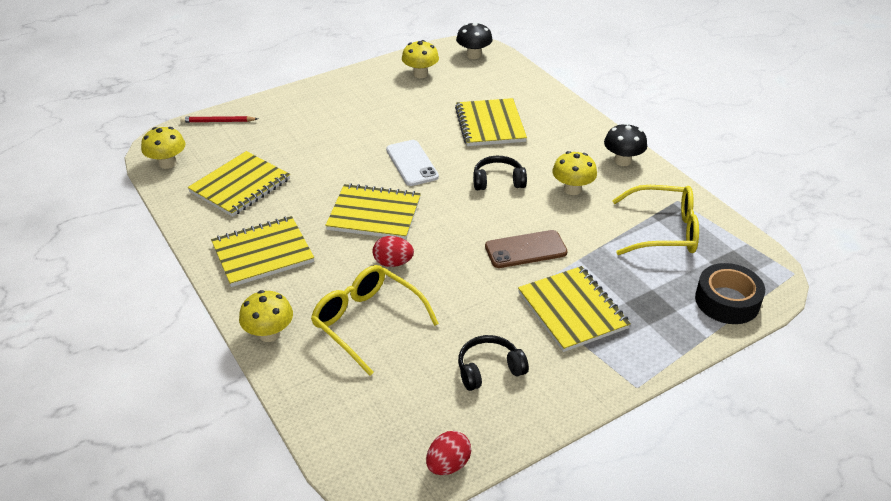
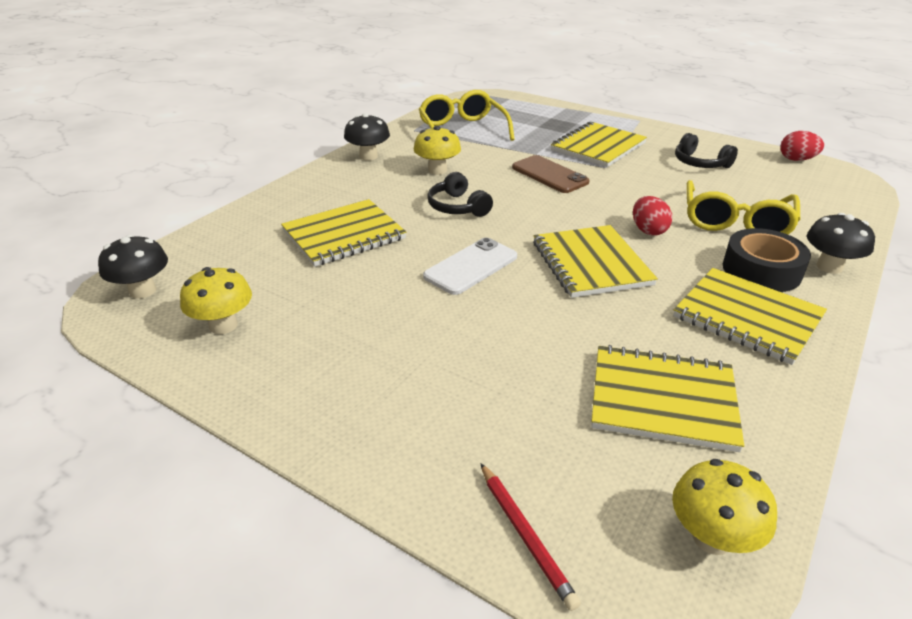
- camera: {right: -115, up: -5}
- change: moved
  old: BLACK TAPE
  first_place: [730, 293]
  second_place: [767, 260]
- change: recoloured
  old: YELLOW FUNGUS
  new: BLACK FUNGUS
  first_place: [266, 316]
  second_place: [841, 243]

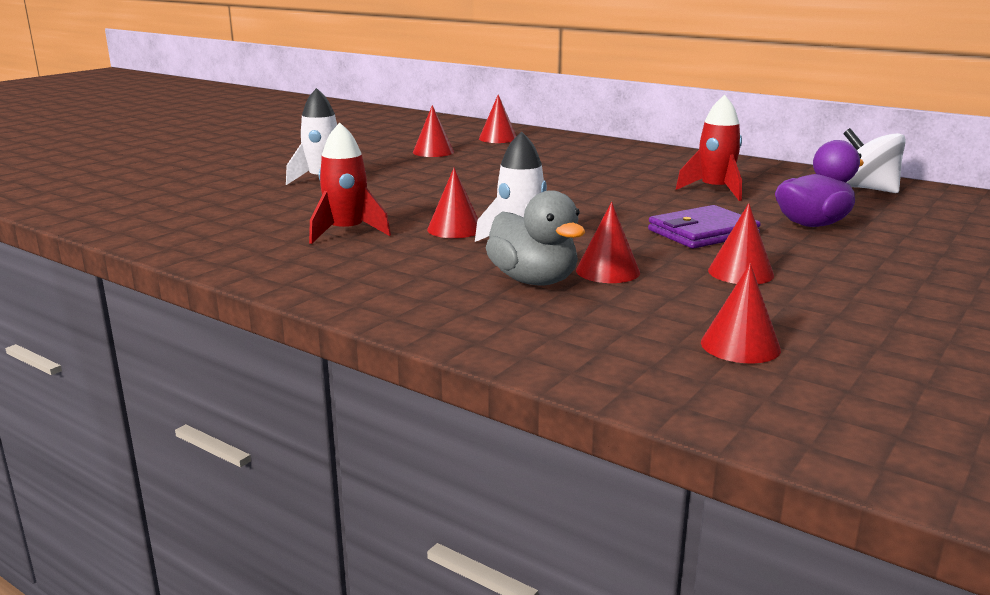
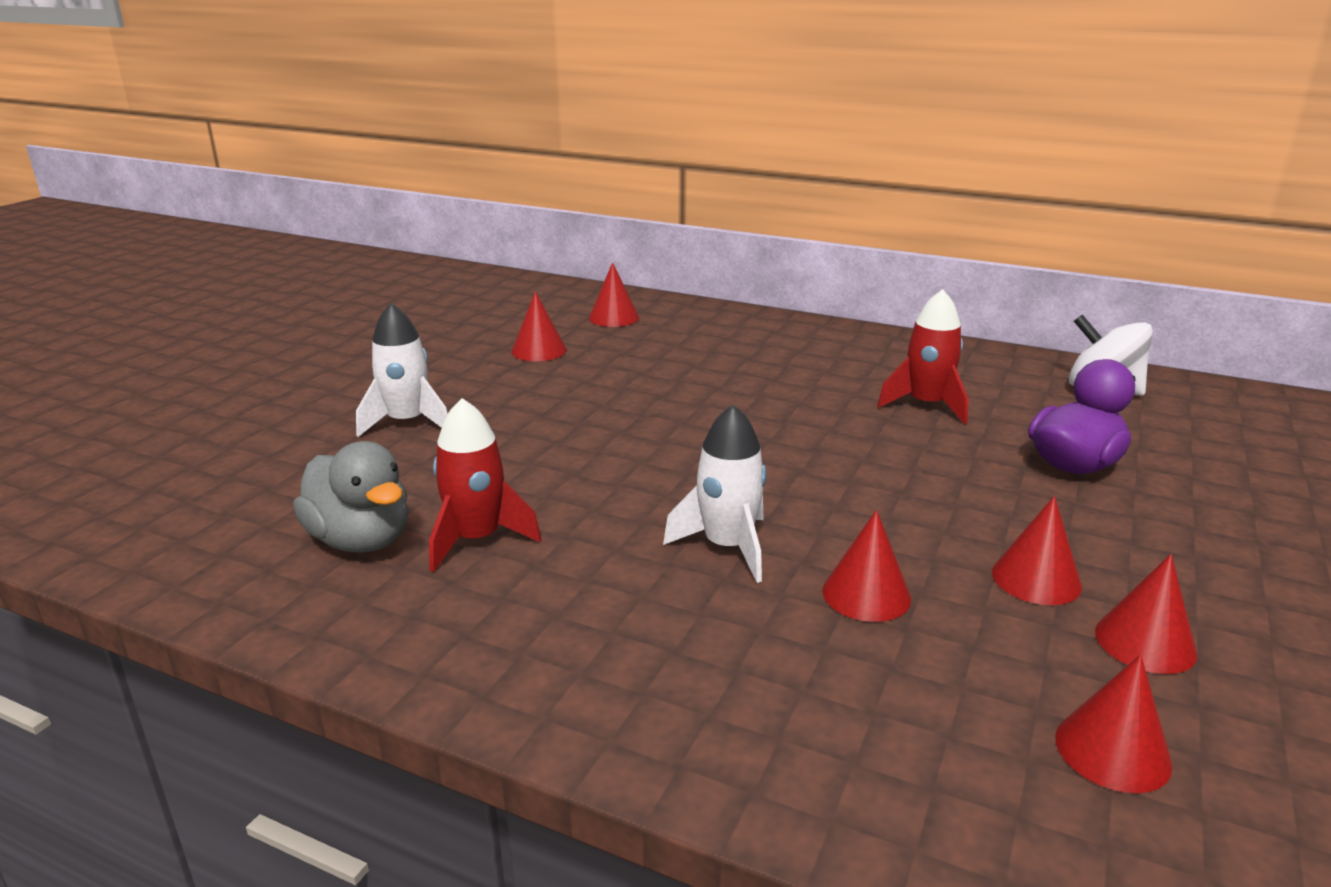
- camera: {right: -10, up: 5}
- change: moved
  old: GRAY DUCK
  first_place: [535, 237]
  second_place: [351, 497]
- change: moved
  old: SCARLET SOLID CONE
  first_place: [452, 203]
  second_place: [1146, 614]
- change: removed
  old: VIOLET WALLET
  first_place: [704, 227]

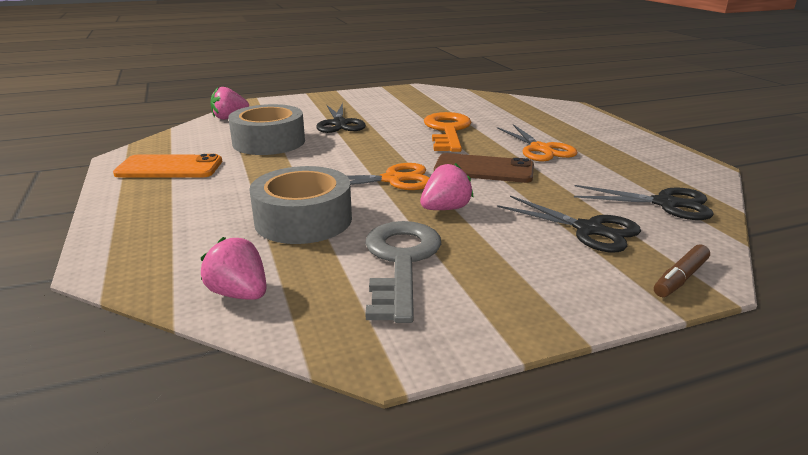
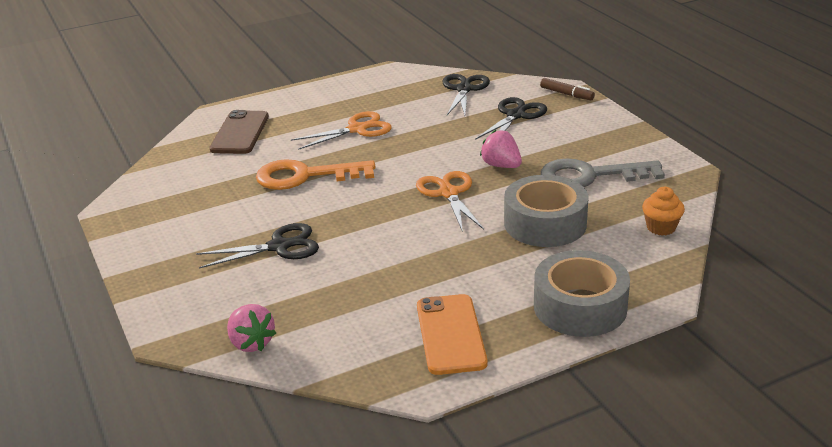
- camera: {right: -95, up: 5}
- change: moved
  old: DARK BROWN PHONE
  first_place: [484, 168]
  second_place: [239, 132]
- change: moved
  old: GRAY TAPE
  first_place: [266, 129]
  second_place: [582, 293]
- change: replaced
  old: ROSY BERRY
  new: BRIGHT ORANGE CUPCAKE
  first_place: [234, 268]
  second_place: [663, 211]

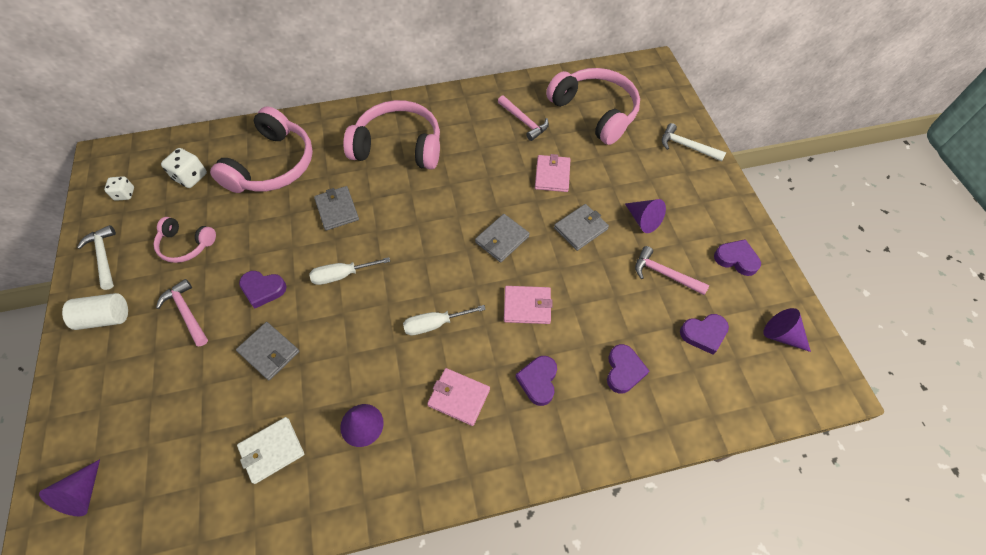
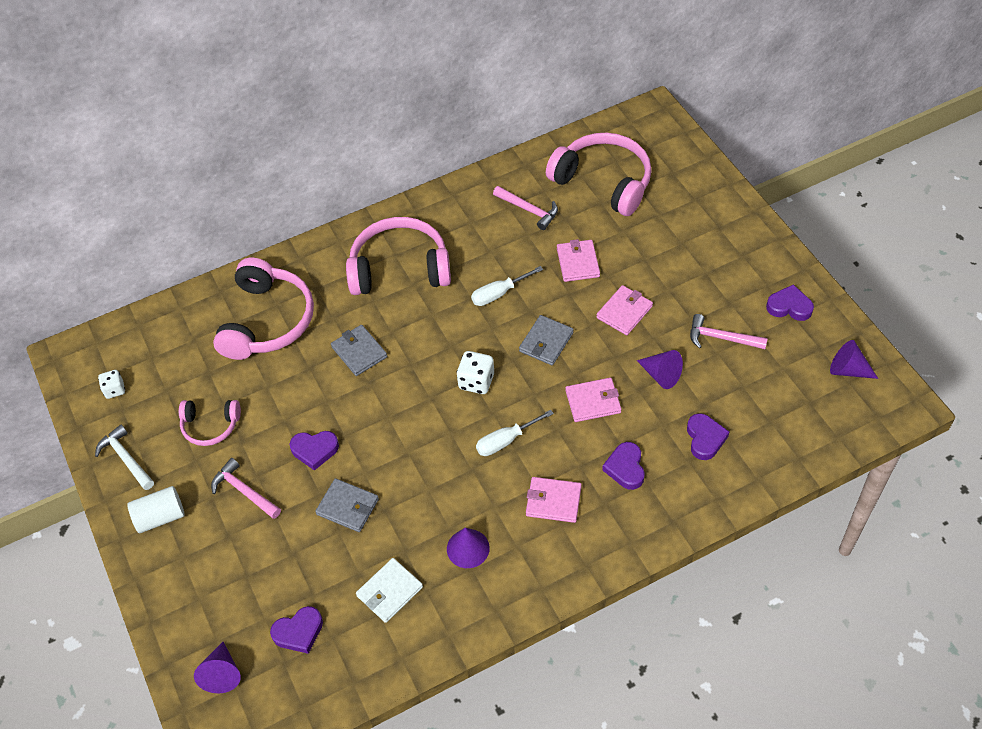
- camera: {right: -10, up: -5}
- change: moved
  old: VIOLET HEART SHAPE
  first_place: [704, 334]
  second_place: [296, 630]
- change: moved
  old: SNOW-WHITE DICE
  first_place: [184, 168]
  second_place: [475, 372]
- change: moved
  old: SNOW-WHITE FLAT SCREWDRIVER
  first_place: [350, 271]
  second_place: [507, 286]
- change: recoloured
  old: GRAY WALLET
  new: ROSY WALLET
  first_place: [581, 227]
  second_place: [624, 310]
- change: moved
  old: VIOLET SOLID CONE
  first_place: [645, 216]
  second_place: [660, 369]
- change: removed
  old: SNOW-WHITE CLAW HAMMER
  first_place: [694, 142]

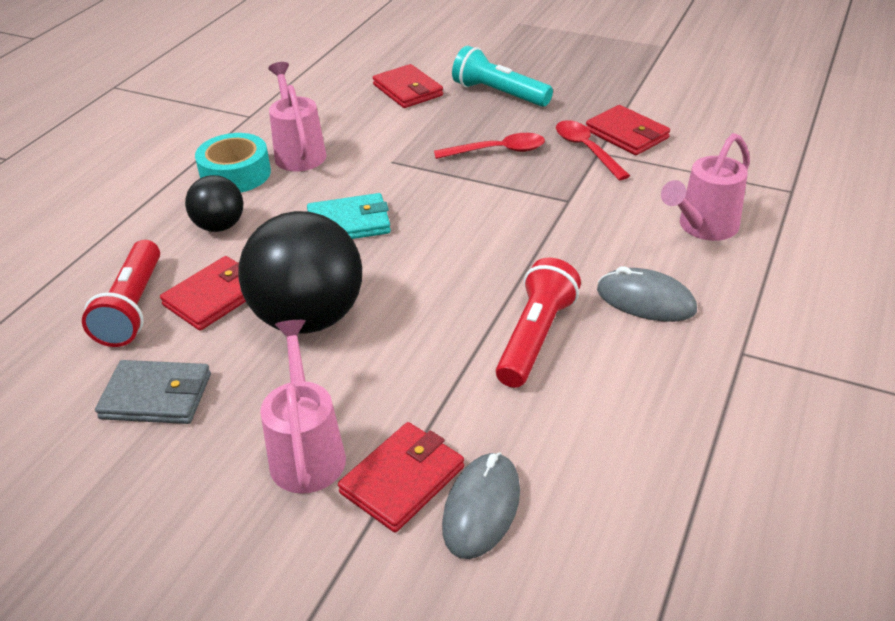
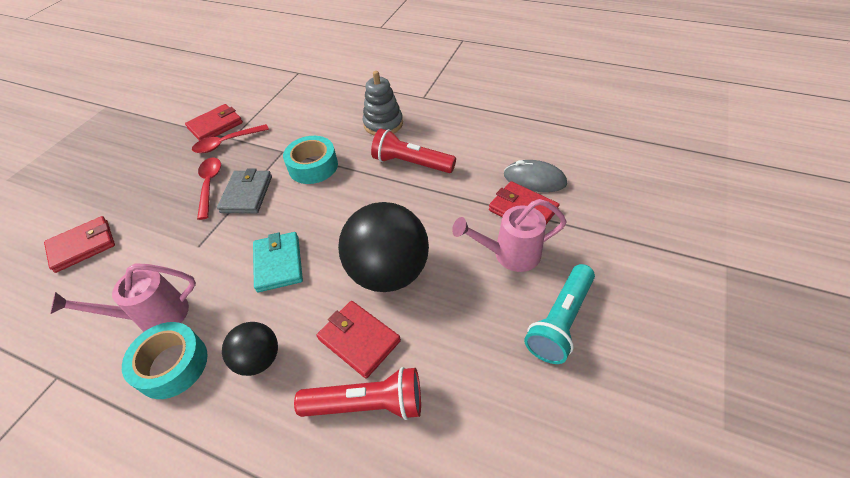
- camera: {right: -90, up: 10}
- change: moved
  old: GRAY WALLET
  first_place: [153, 392]
  second_place: [244, 191]
- change: added
  new: TEAL TAPE
  second_place: [310, 160]
- change: replaced
  old: GRAY MOUSE
  new: GRAY STACKING RINGS
  first_place: [647, 294]
  second_place: [383, 103]
- change: moved
  old: TEAL POCKET TORCH
  first_place: [502, 76]
  second_place: [559, 314]
- change: removed
  old: ROSY SPRINKLING CAN
  first_place: [705, 187]

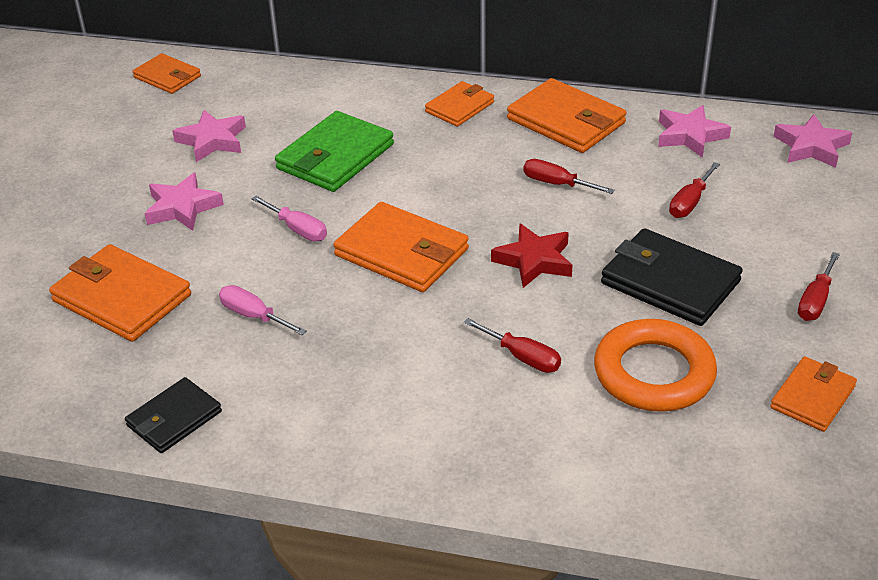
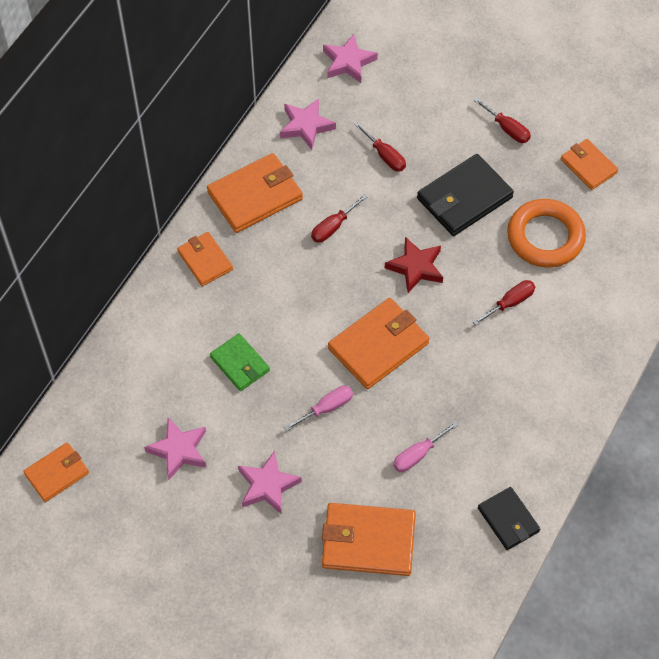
- camera: {right: -75, up: 20}
- change: resized
  old: LEAF-GREEN WALLET
  first_place: [334, 151]
  second_place: [240, 362]
  factor: 0.61
- change: turned
  old: BRIGHT ORANGE WALLET
  first_place: [120, 293]
  second_place: [369, 539]
  degrees: 45

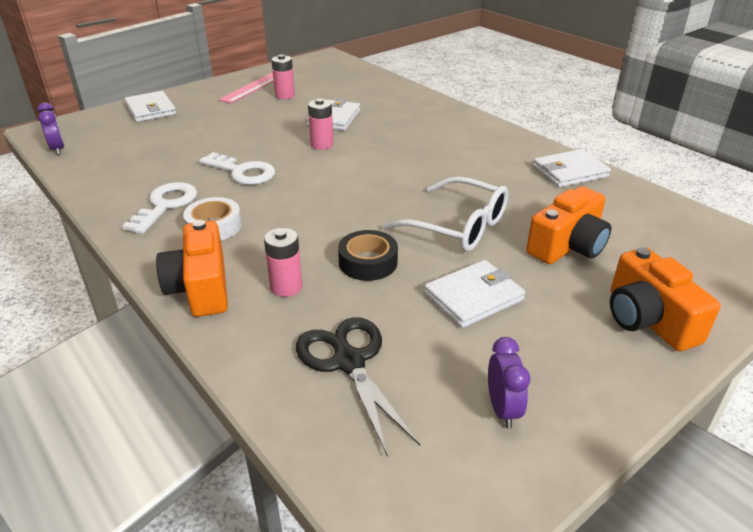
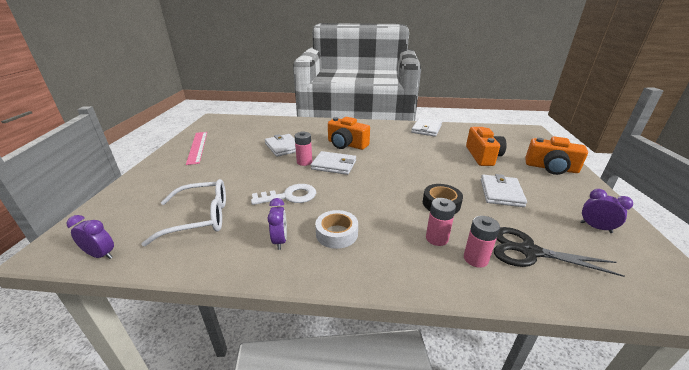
- camera: {right: -45, up: -5}
- change: moved
  old: SNOW-WHITE EYEGLASSES
  first_place: [446, 214]
  second_place: [184, 212]
- change: replaced
  old: SNOW-WHITE LATCHKEY
  new: VIOLET ALARM CLOCK
  first_place: [159, 208]
  second_place: [277, 224]
- change: moved
  old: SNOW-WHITE WALLET
  first_place: [150, 106]
  second_place: [333, 163]
- change: moved
  old: BRIGHT ORANGE COMPACT CAMERA
  first_place: [192, 268]
  second_place: [349, 133]
- change: moved
  old: ROSY BATTERY
  first_place: [283, 76]
  second_place: [482, 242]

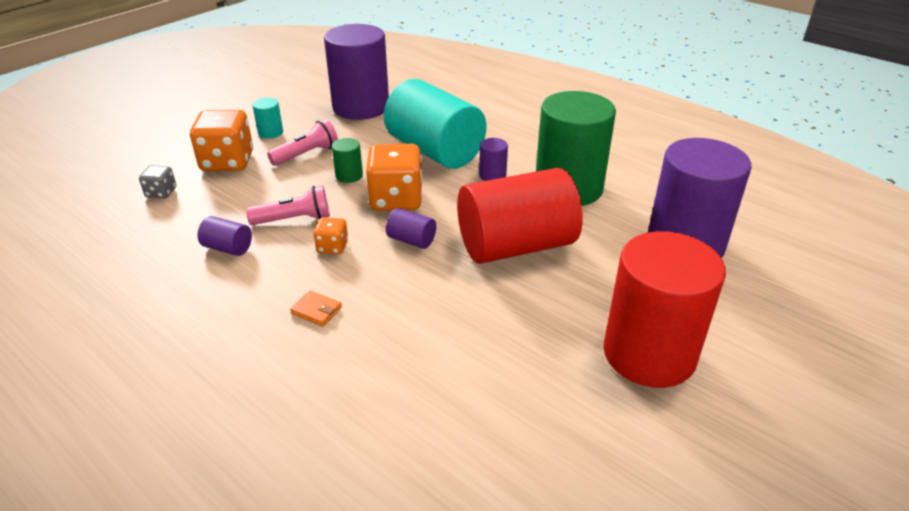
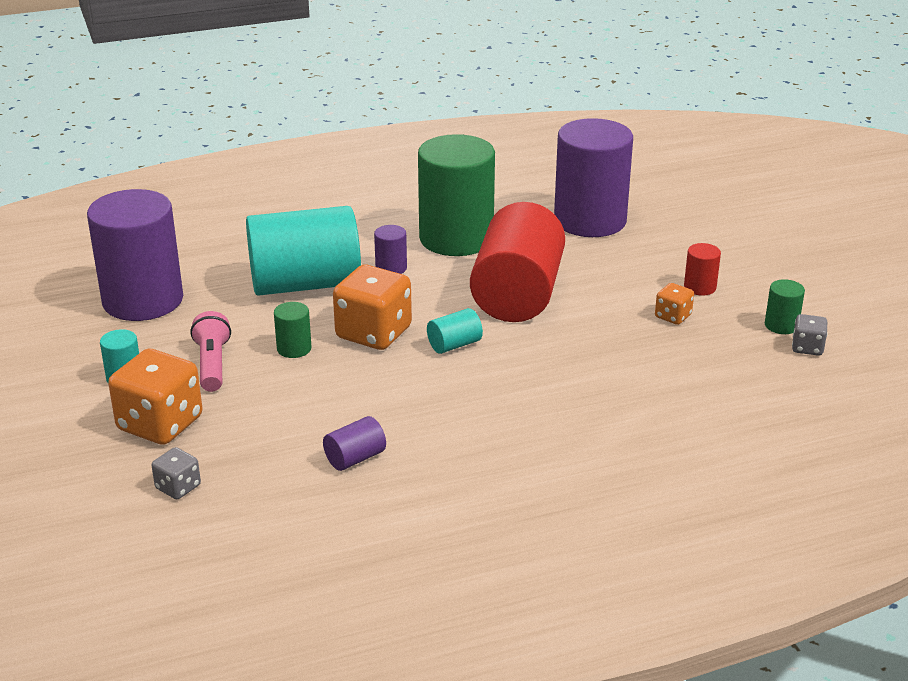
- camera: {right: -60, up: -5}
- change: recoloured
  old: VIOLET CYLINDER
  new: TEAL CYLINDER
  first_place: [411, 228]
  second_place: [455, 331]
- change: moved
  old: BRIGHT ORANGE DICE
  first_place: [330, 235]
  second_place: [674, 304]
- change: resized
  old: SCARLET CYLINDER
  first_place: [665, 309]
  second_place: [702, 269]
  factor: 0.41
- change: added
  new: LEAF-GREEN CYLINDER
  second_place: [785, 306]
- change: added
  new: GRAY DICE
  second_place: [809, 335]
- change: removed
  old: ROSY POCKET TORCH
  first_place: [288, 205]
- change: removed
  old: BRIGHT ORANGE WALLET
  first_place: [316, 308]

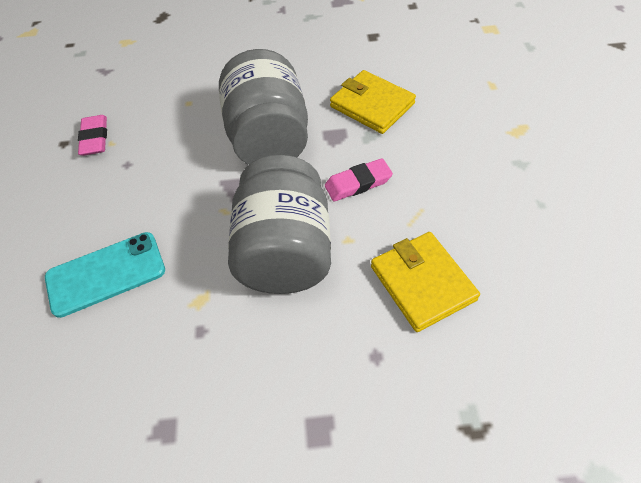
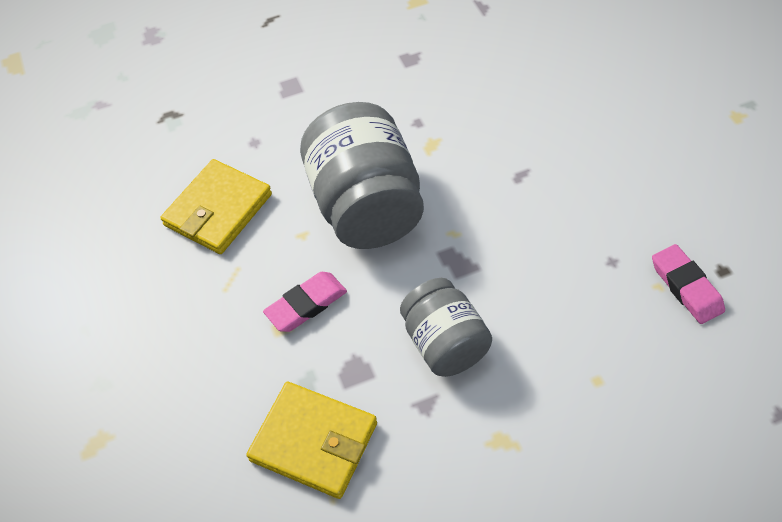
- camera: {right: 165, up: 0}
- change: turned
  old: YELLOW WALLET
  first_place: [425, 282]
  second_place: [216, 206]
  degrees: 75
- change: resized
  old: GRAY JAM JAR
  first_place: [263, 107]
  second_place: [446, 327]
  factor: 0.62
- change: removed
  old: TEAL PHONE
  first_place: [105, 275]

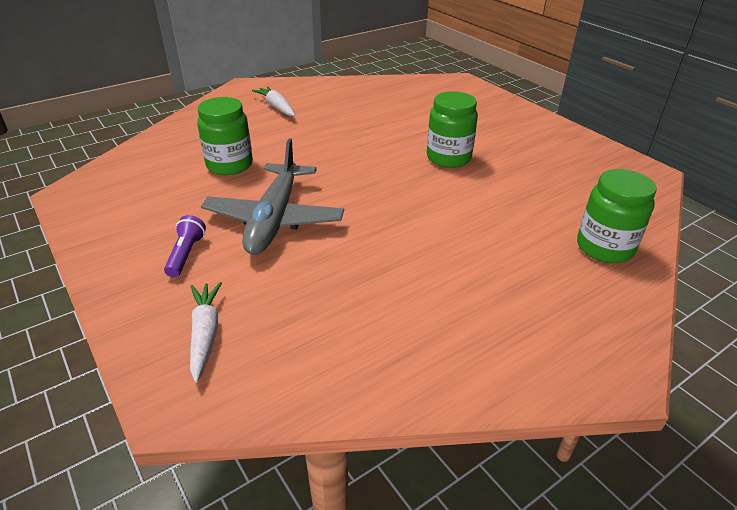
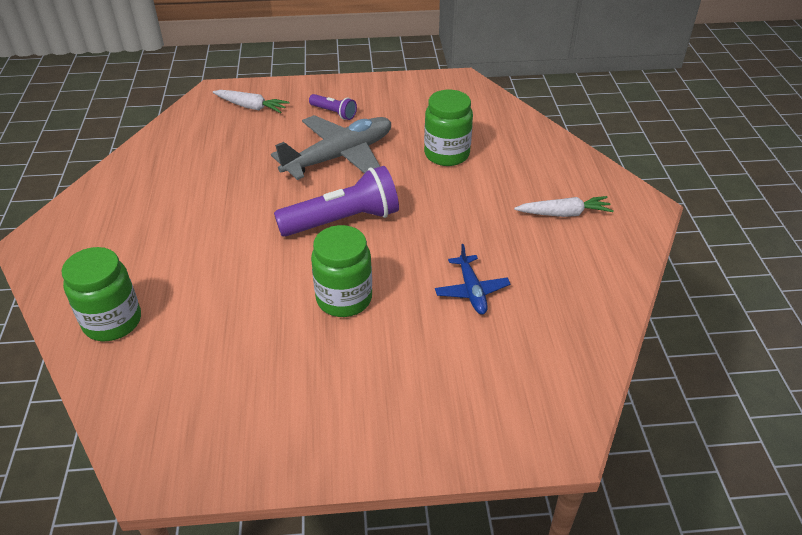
- camera: {right: 120, up: 5}
- change: turned
  old: GRAY AEROPLANE
  first_place: [272, 197]
  second_place: [331, 147]
  degrees: 105
- change: added
  new: VIOLET POCKET TORCH
  second_place: [336, 201]
- change: added
  new: ROYAL BLUE AEROPLANE
  second_place: [472, 279]

